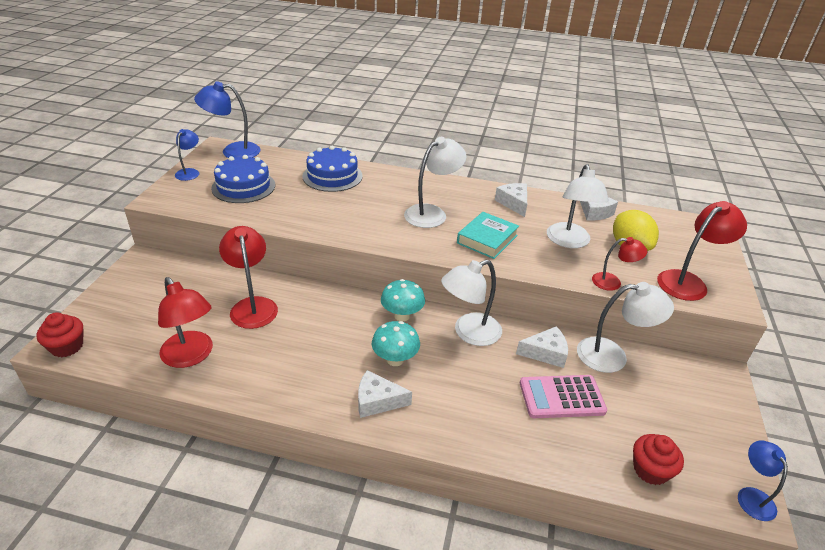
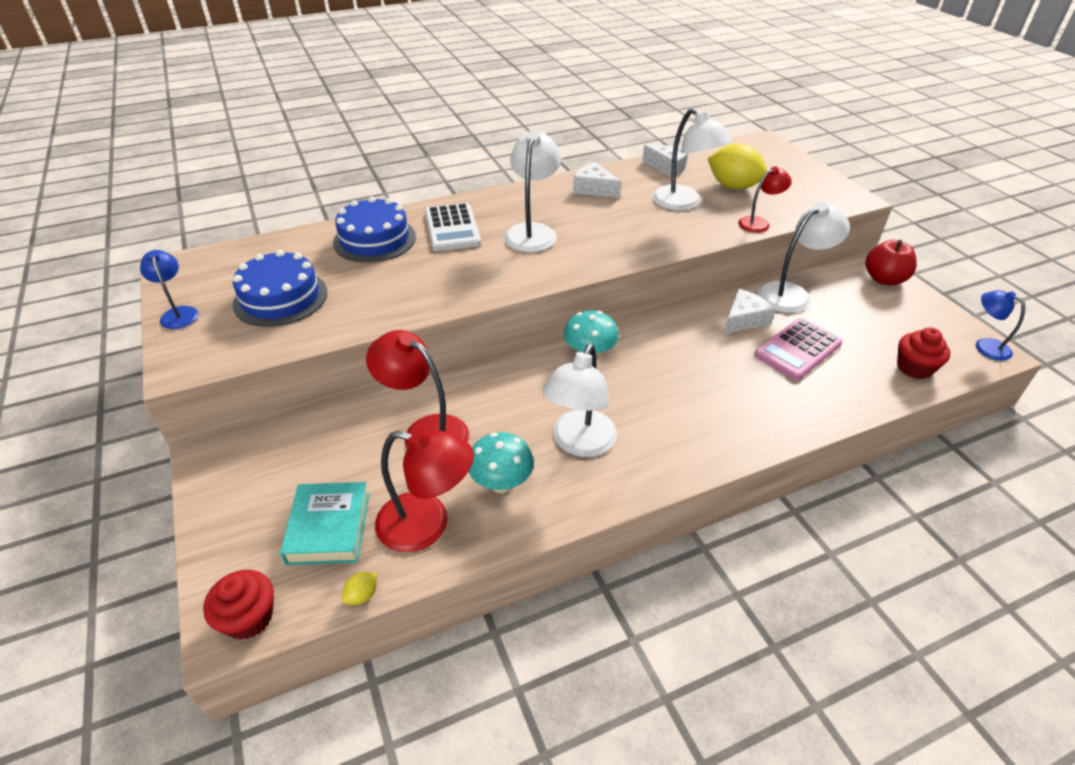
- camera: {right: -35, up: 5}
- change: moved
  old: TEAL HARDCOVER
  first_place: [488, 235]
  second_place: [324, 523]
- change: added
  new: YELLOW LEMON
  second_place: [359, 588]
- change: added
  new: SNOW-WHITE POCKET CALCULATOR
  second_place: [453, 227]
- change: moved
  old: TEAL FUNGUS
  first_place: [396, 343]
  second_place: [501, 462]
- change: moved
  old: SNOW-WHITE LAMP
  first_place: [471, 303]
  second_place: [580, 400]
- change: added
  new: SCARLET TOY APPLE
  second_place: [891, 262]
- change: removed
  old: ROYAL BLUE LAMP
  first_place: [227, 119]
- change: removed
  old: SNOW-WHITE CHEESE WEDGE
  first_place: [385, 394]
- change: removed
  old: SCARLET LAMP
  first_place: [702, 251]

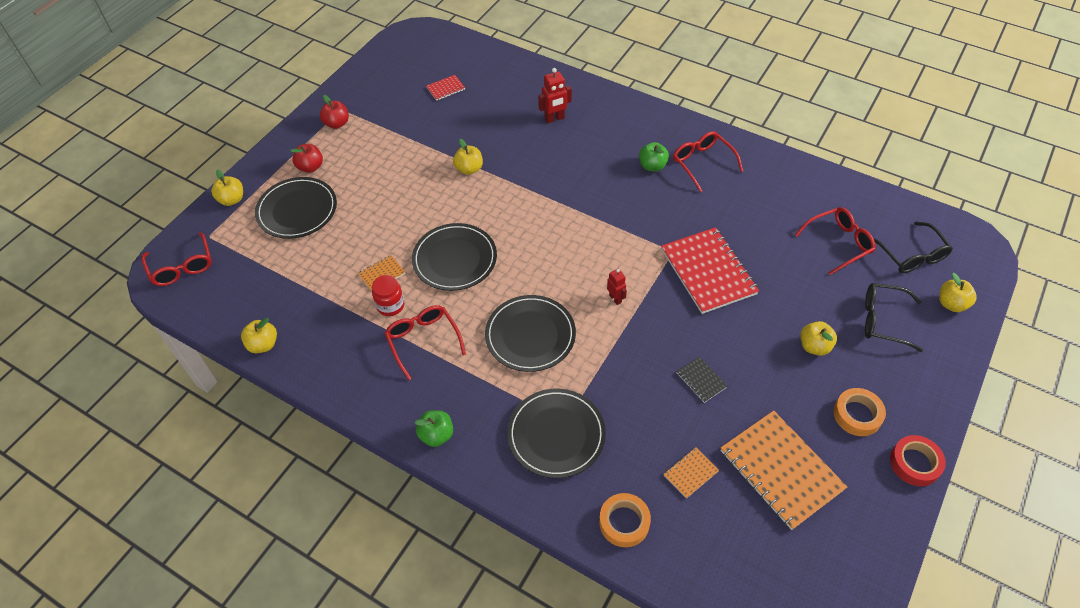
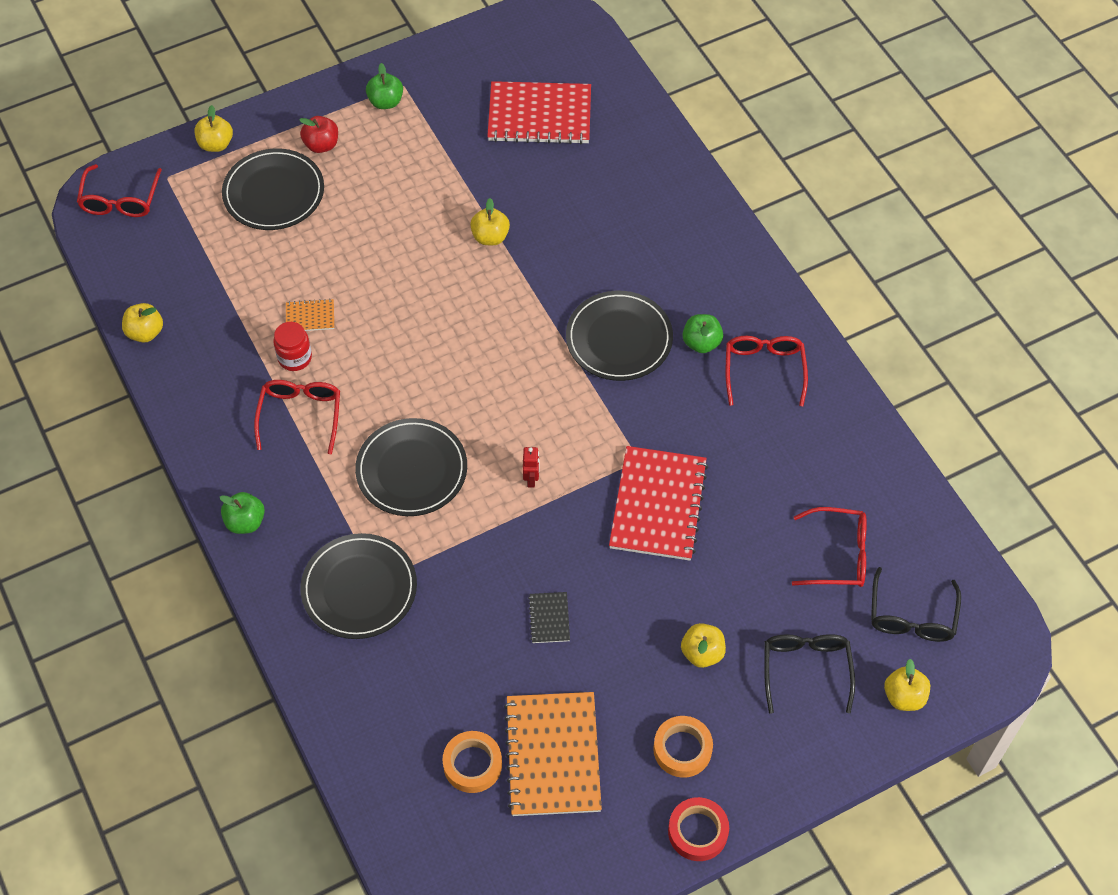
- camera: {right: 30, up: 5}
- change: recoloured
  old: SCARLET TOY APPLE
  new: LEAF-GREEN TOY APPLE
  first_place: [334, 112]
  second_place: [384, 86]
- change: moved
  old: BRIGHT ORANGE TAPE
  first_place: [625, 520]
  second_place: [472, 762]
- change: resized
  old: SCARLET NOTEPAD
  first_place: [445, 88]
  second_place: [539, 112]
  factor: 2.25
- change: moved
  old: BLACK FLAT DISH
  first_place: [454, 257]
  second_place: [619, 336]
- change: turned
  old: BLACK EYEGLASSES
  first_place: [894, 317]
  second_place: [809, 674]
  degrees: 45
- change: removed
  old: SCARLET ROBOT FIGURE
  first_place: [555, 95]
- change: removed
  old: BRIGHT ORANGE NOTEPAD
  first_place: [691, 473]

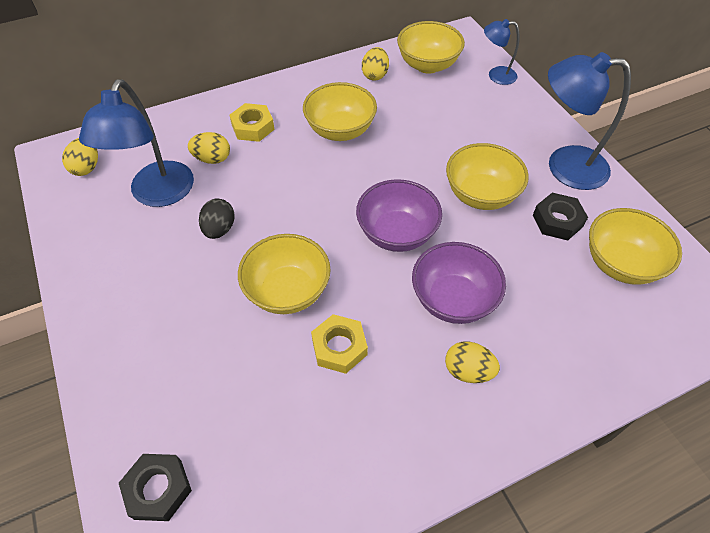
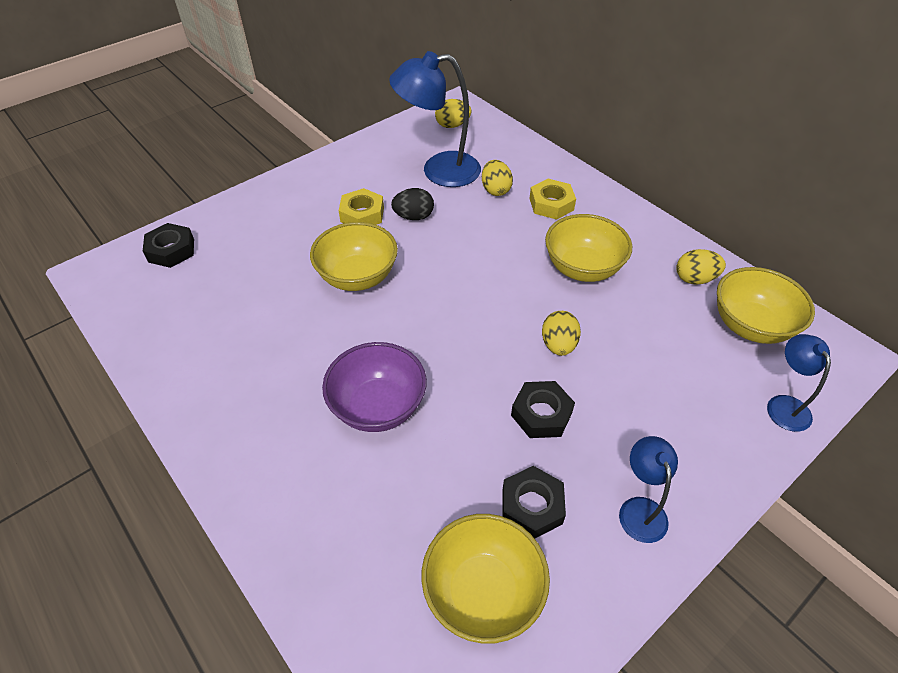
- camera: {right: 75, up: -5}
- change: moved
  old: YELLOW HEXAGON NUT
  first_place: [339, 344]
  second_place: [361, 206]
- change: replaced
  old: YELLOW BOWL
  new: BLACK HEXAGON NUT
  first_place: [487, 176]
  second_place: [543, 409]
- change: moved
  old: YELLOW EGG SHAPE
  first_place: [472, 362]
  second_place: [561, 333]
- change: resized
  old: ROYAL BLUE LAMP
  first_place: [589, 121]
  second_place: [648, 489]
  factor: 0.54
- change: removed
  old: VIOLET BOWL
  first_place: [399, 215]

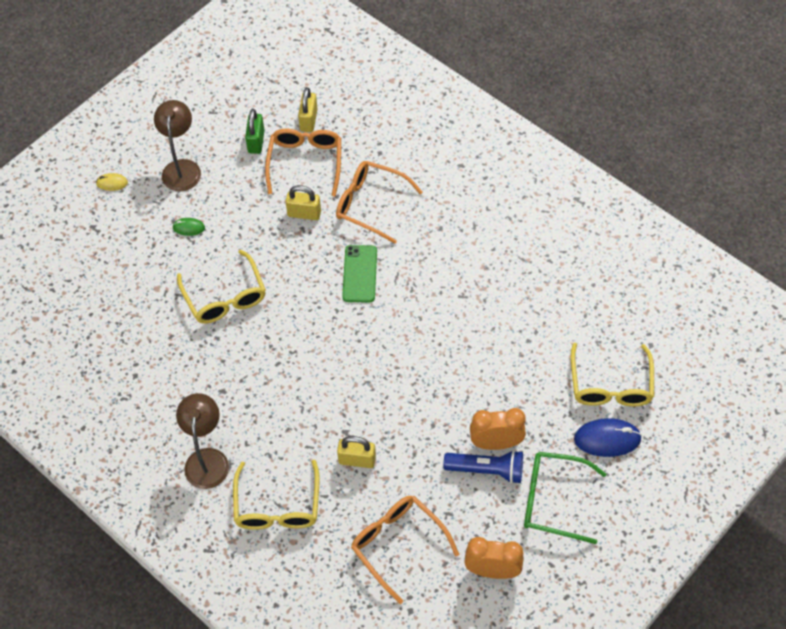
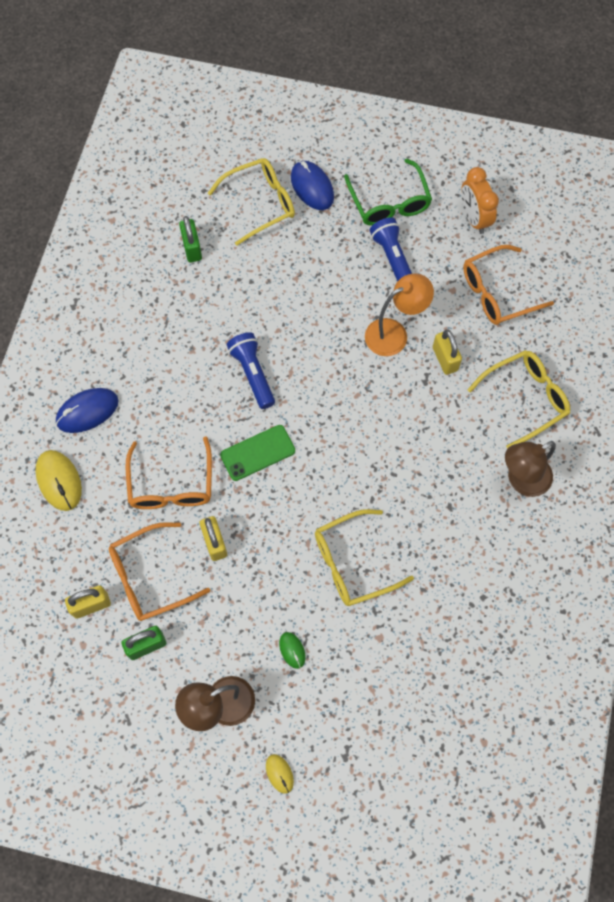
- camera: {right: -120, up: 10}
- change: added
  new: YELLOW MOUSE
  second_place: [59, 480]
- change: added
  new: ROYAL BLUE MOUSE
  second_place: [87, 410]
- change: added
  new: LEAF-GREEN PADLOCK
  second_place: [190, 239]
- change: added
  new: ROYAL BLUE POCKET TORCH
  second_place: [251, 370]
- change: turned
  old: YELLOW EYEGLASSES
  first_place: [221, 287]
  second_place: [364, 557]
  degrees: -150
- change: added
  new: BRIGHT ORANGE LAMP
  second_place: [399, 314]
- change: turned
  old: BRIGHT ORANGE EYEGLASSES
  first_place: [405, 550]
  second_place: [508, 285]
  degrees: 45
- change: removed
  old: BRIGHT ORANGE ALARM CLOCK
  first_place: [498, 429]

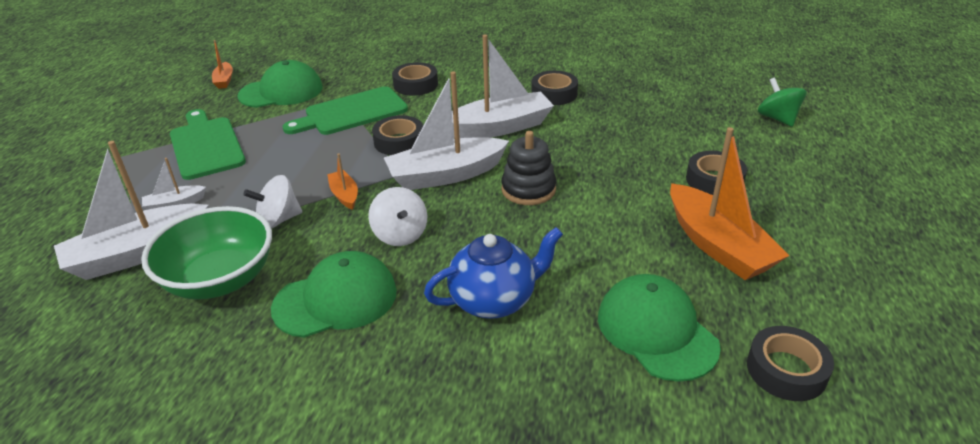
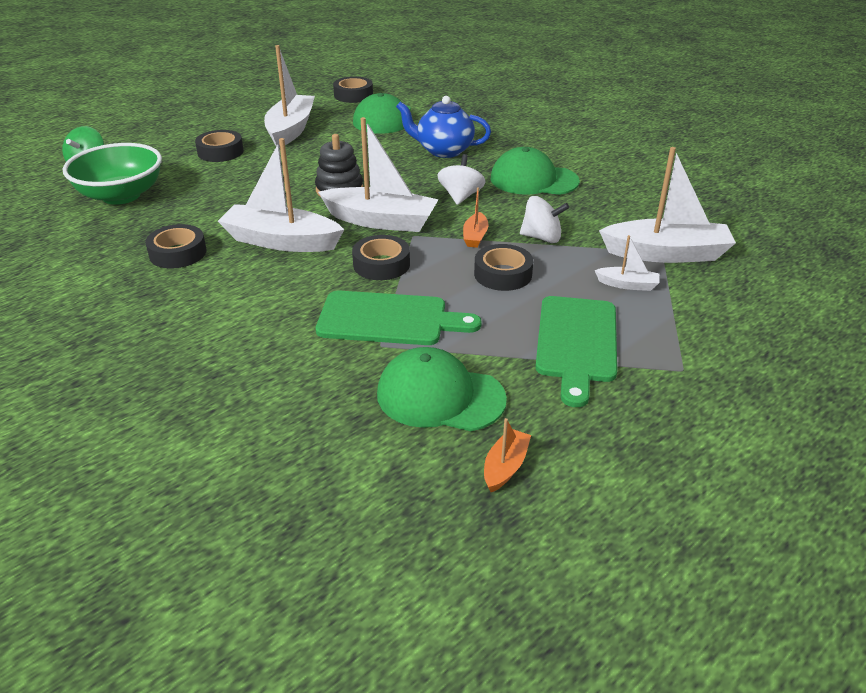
- camera: {right: -145, up: 0}
- change: moved
  old: LEAF-GREEN BOWL
  first_place: [206, 252]
  second_place: [112, 174]
- change: recoloured
  old: BRIGHT ORANGE SAILBOAT
  new: SNOW-WHITE SAILBOAT
  first_place: [729, 203]
  second_place: [289, 96]
- change: moved
  old: BLACK TAPE
  first_place: [415, 79]
  second_place: [503, 267]

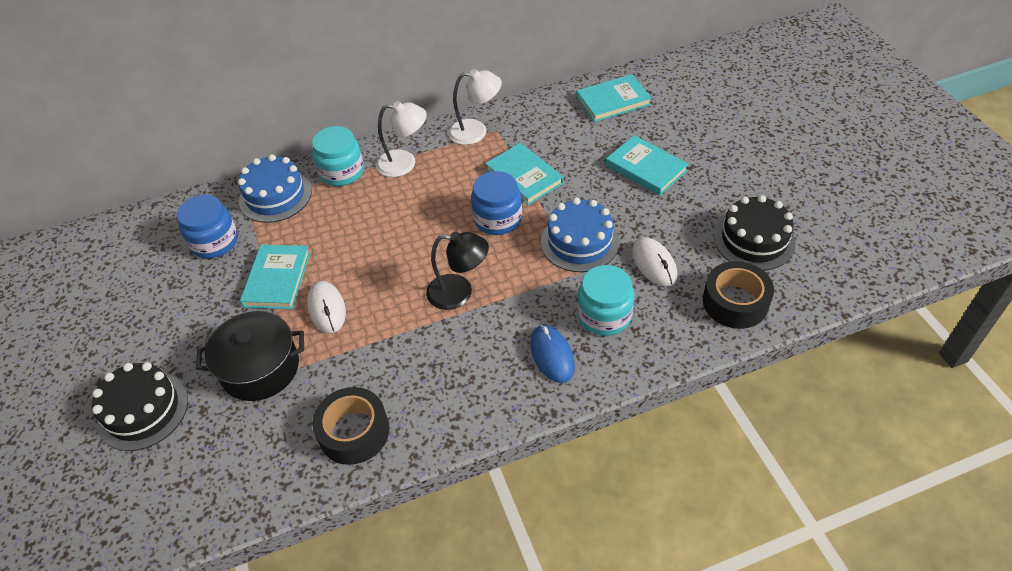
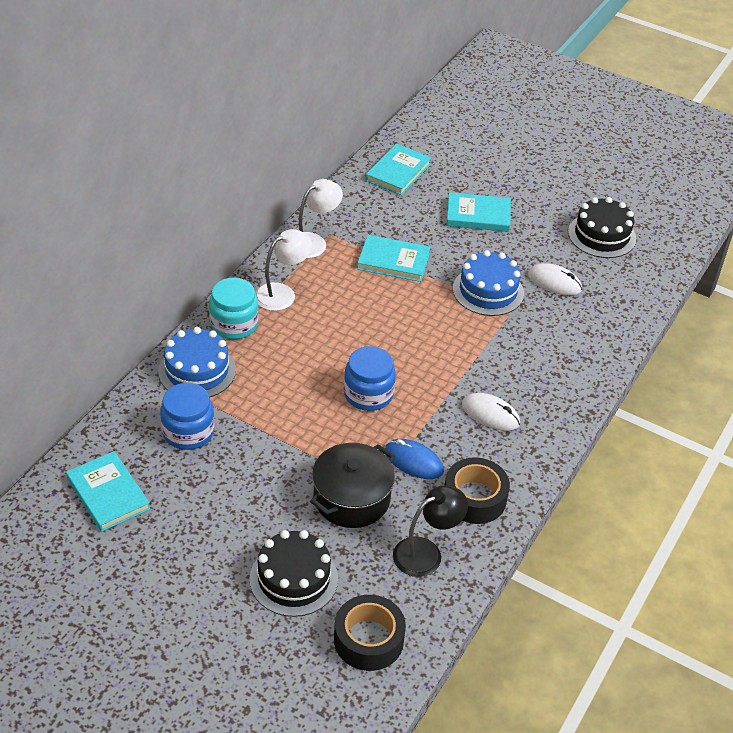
- camera: {right: -45, up: -5}
- change: moved
  old: TEAL HARDCOVER
  first_place: [275, 277]
  second_place: [108, 491]
- change: moved
  old: BLACK TAPE
  first_place: [738, 295]
  second_place: [370, 633]
- change: moved
  old: ROYAL BLUE JAM JAR
  first_place: [496, 203]
  second_place: [370, 378]
- change: moved
  old: ROYAL BLUE MOUSE
  first_place: [552, 354]
  second_place: [414, 459]
- change: moved
  old: BLACK LAMP
  first_place: [457, 271]
  second_place: [430, 531]
- change: moved
  old: SNOW-WHITE MOUSE
  first_place: [326, 307]
  second_place: [491, 412]
- change: removed
  old: TEAL JAM JAR
  first_place: [606, 300]

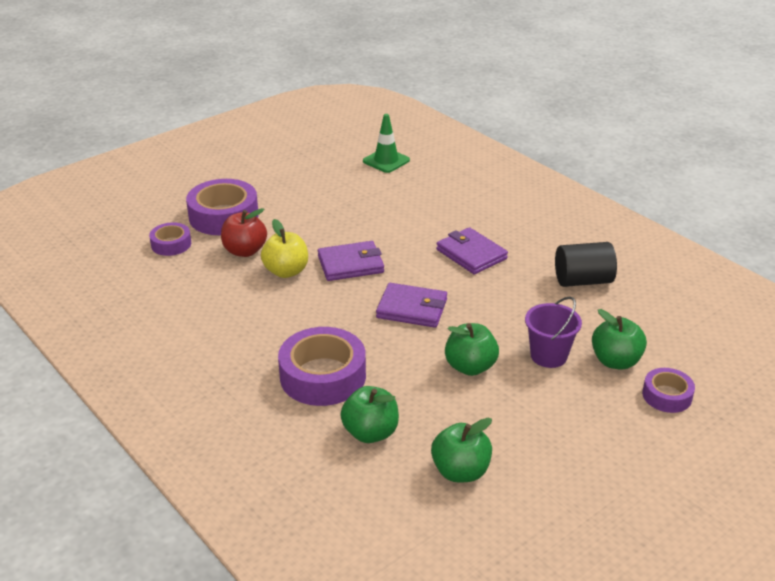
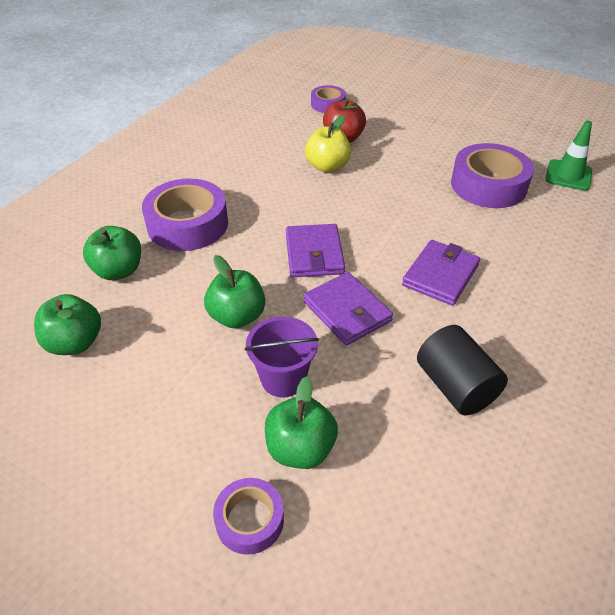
- camera: {right: 70, up: 10}
- change: moved
  old: VIOLET WALLET
  first_place: [351, 261]
  second_place: [348, 309]
- change: moved
  old: VIOLET TAPE
  first_place: [222, 207]
  second_place: [492, 175]

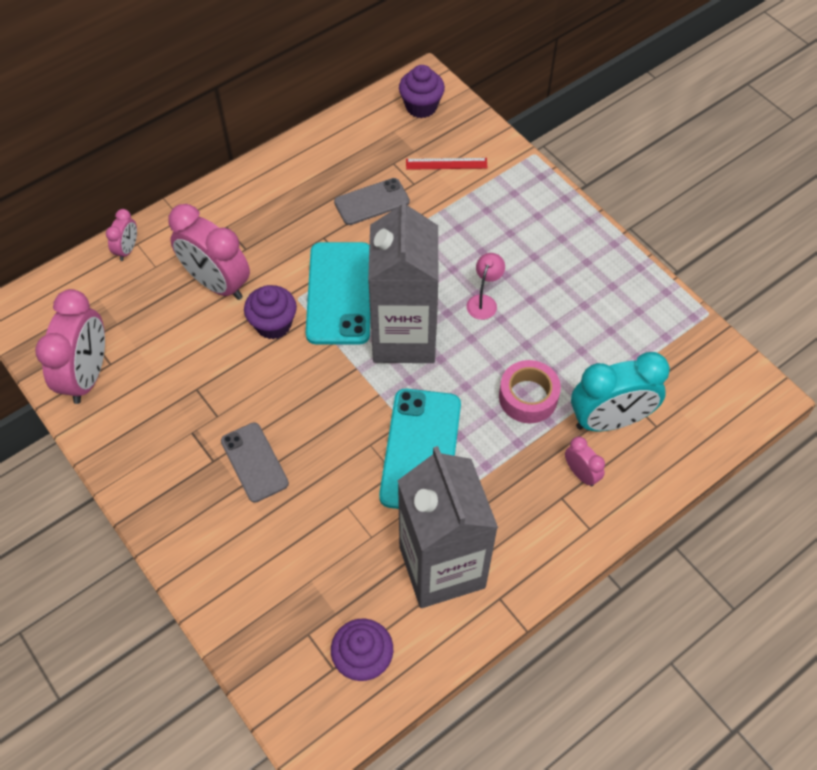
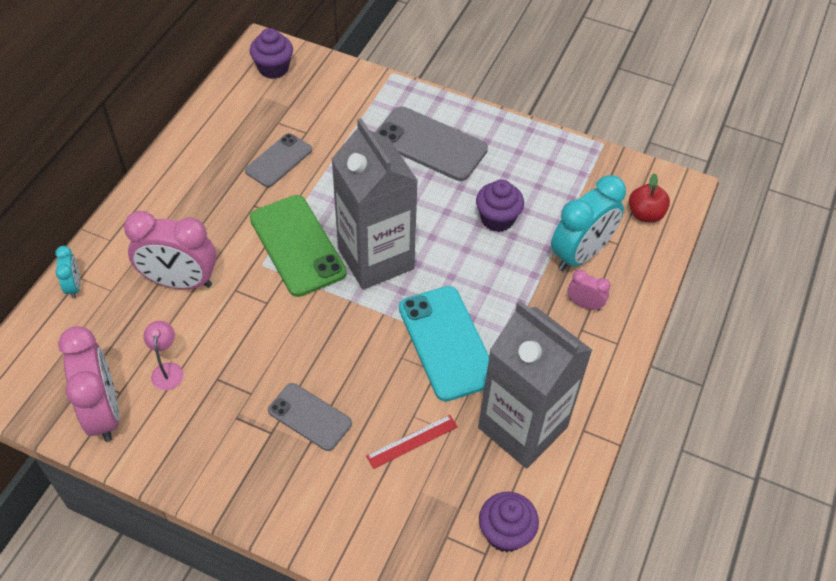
- camera: {right: -30, up: -5}
- change: recoloured
  old: ROSY ALARM CLOCK
  new: TEAL ALARM CLOCK
  first_place: [121, 235]
  second_place: [67, 272]
- change: moved
  old: ROSY LAMP
  first_place: [485, 286]
  second_place: [164, 355]
- change: recoloured
  old: TEAL PHONE
  new: LEAF-GREEN PHONE
  first_place: [338, 293]
  second_place: [298, 246]
- change: moved
  old: SCARLET MEASURING STICK
  first_place: [447, 164]
  second_place: [412, 442]
- change: added
  new: GRAY PHONE
  second_place: [431, 143]
- change: moved
  old: VIOLET CUPCAKE
  first_place: [270, 312]
  second_place: [500, 206]
- change: added
  new: SCARLET TOY APPLE
  second_place: [649, 197]
- change: removed
  old: ROSY TAPE
  first_place: [530, 391]

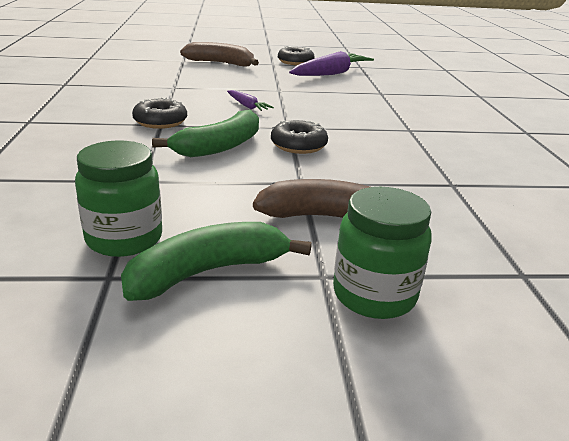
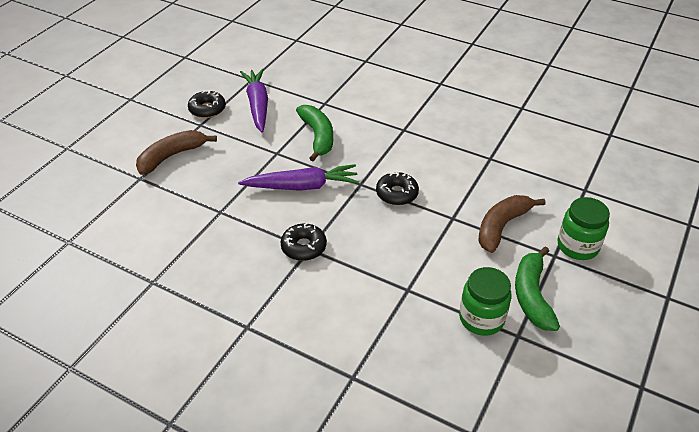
- camera: {right: -55, up: 15}
- change: resized
  old: VIOLET ROOT VEGETABLE
  first_place: [250, 100]
  second_place: [298, 177]
  factor: 2.04
- change: moved
  old: LEAF-GREEN BANANA FRUIT
  first_place: [205, 133]
  second_place: [314, 133]

